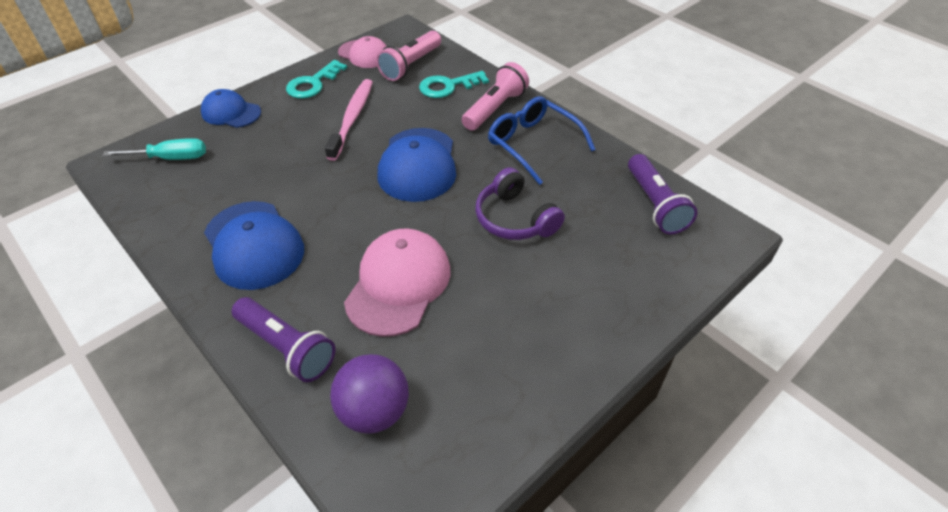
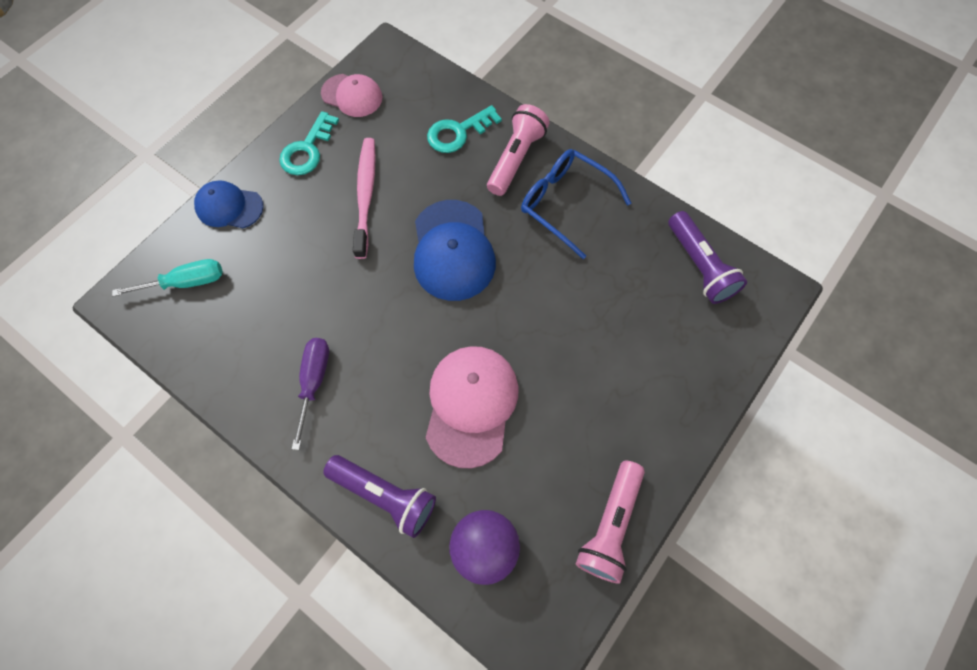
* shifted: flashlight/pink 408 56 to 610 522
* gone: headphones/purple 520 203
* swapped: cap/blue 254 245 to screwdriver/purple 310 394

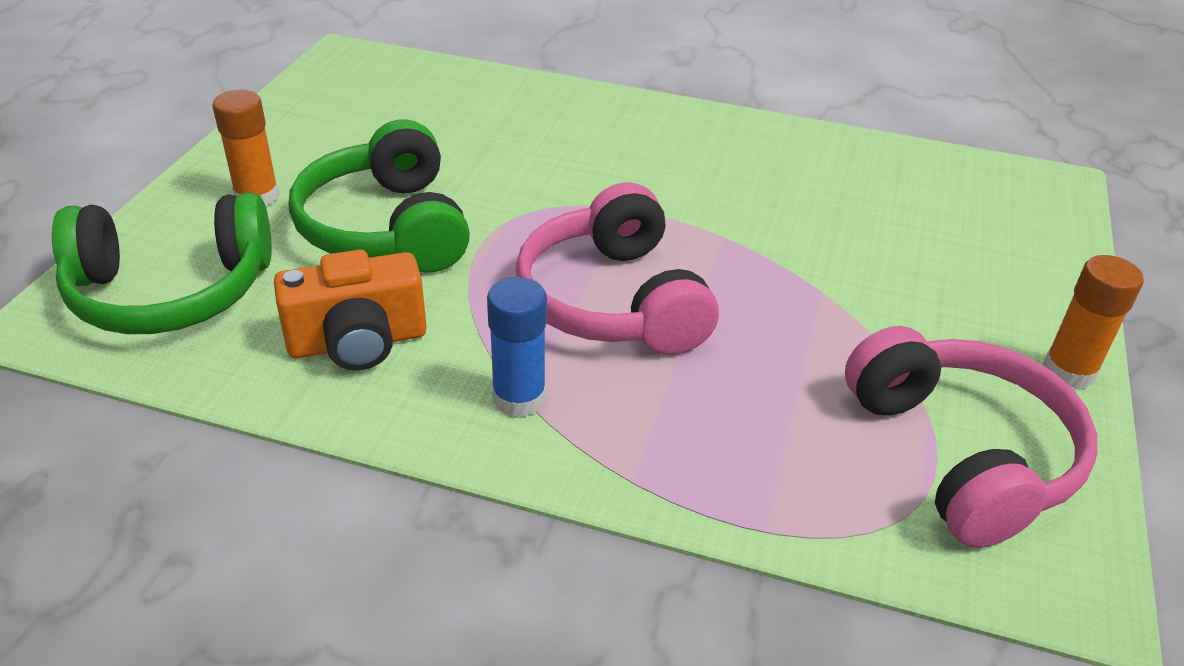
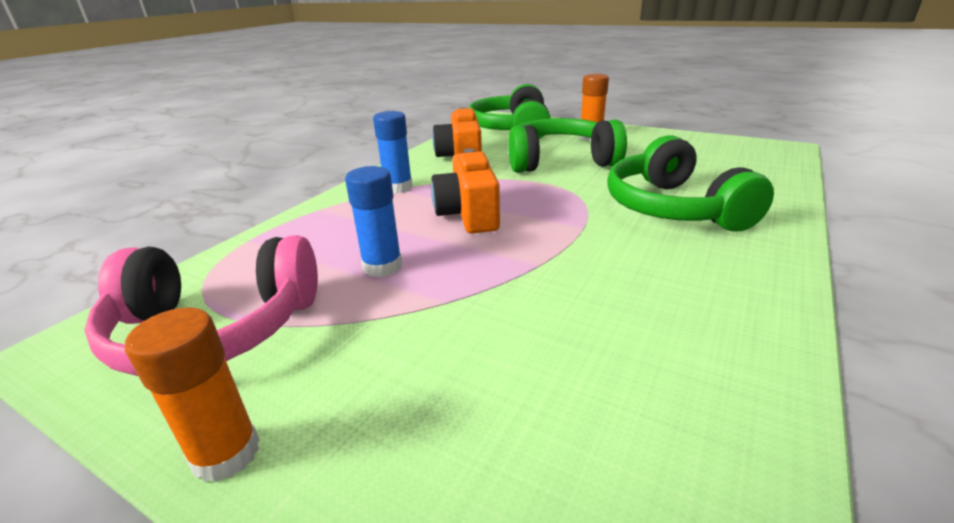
* swapped: headphones/pink 617 268 to camera/orange 465 191
* new: headphones/green 690 183
* new: glue stick/blue 373 222

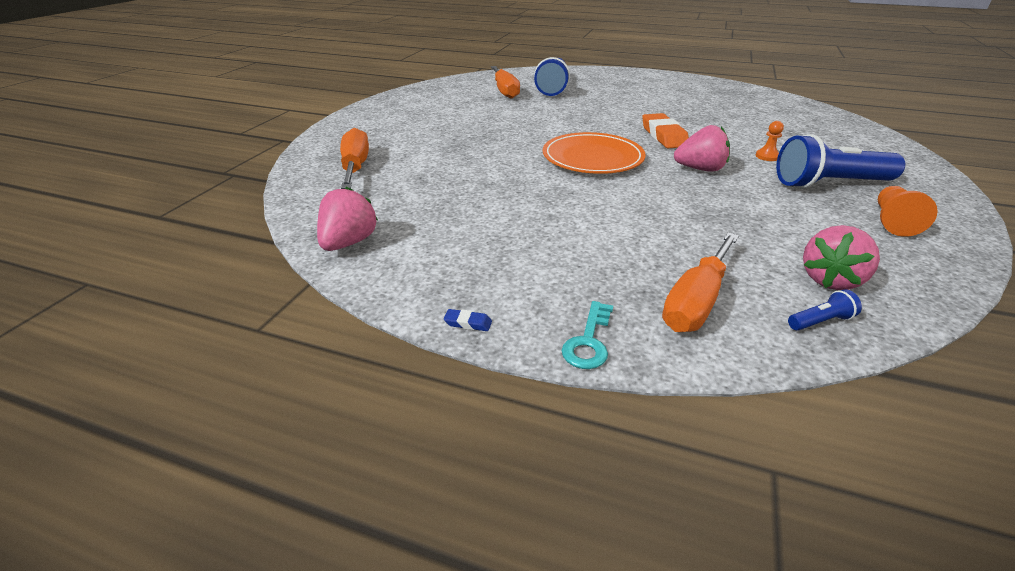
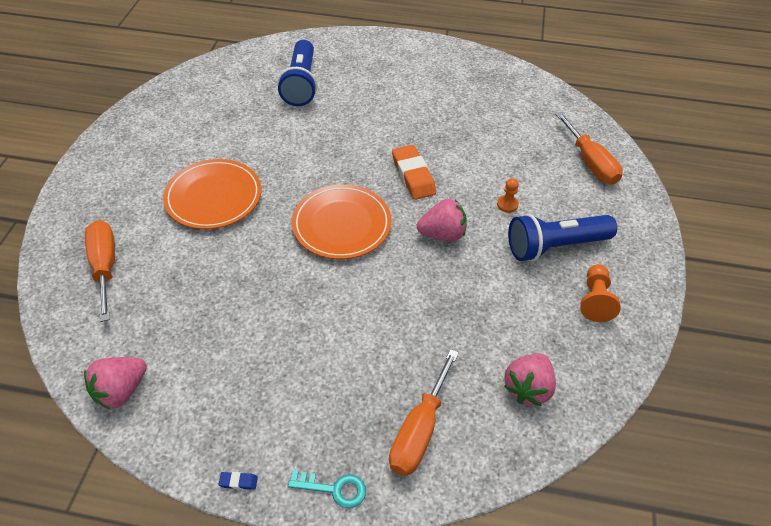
* shifted: screwdriver/orange 505 82 to 589 148
* rotated: strawberry/pink 347 219 = 115 383 150 degrees counterclockwise
* gone: flashlight/blue 825 310
* rotated: key/turquoise 587 335 = 327 489 90 degrees counterclockwise
* new: plate/orange 212 194

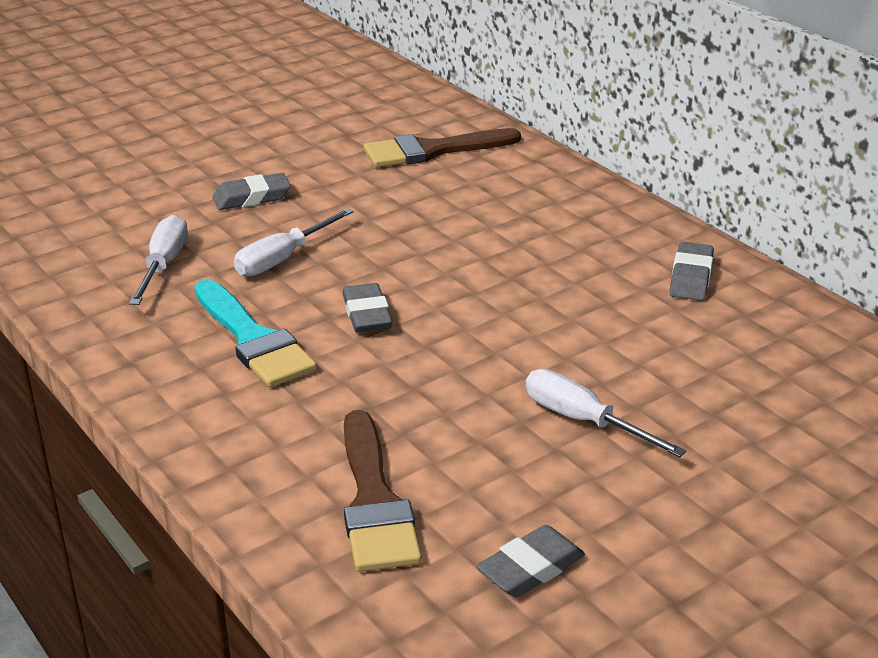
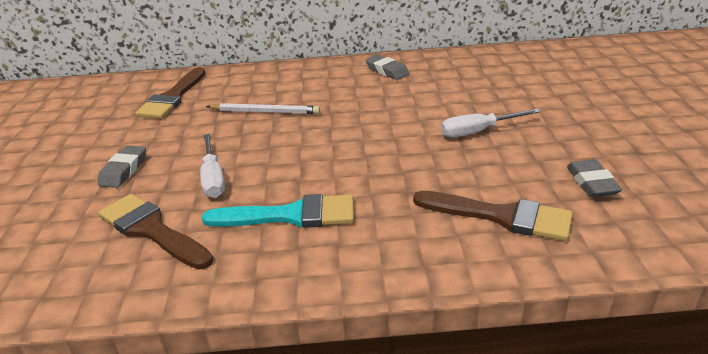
* swapped: screwdriver/white 158 260 to brush/brown 156 232
* gone: eraser/grey 367 307
* new: pencil/white 263 108

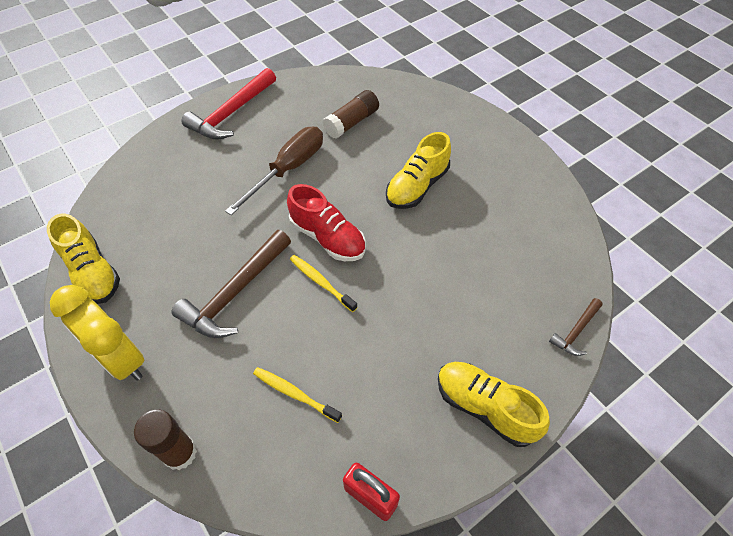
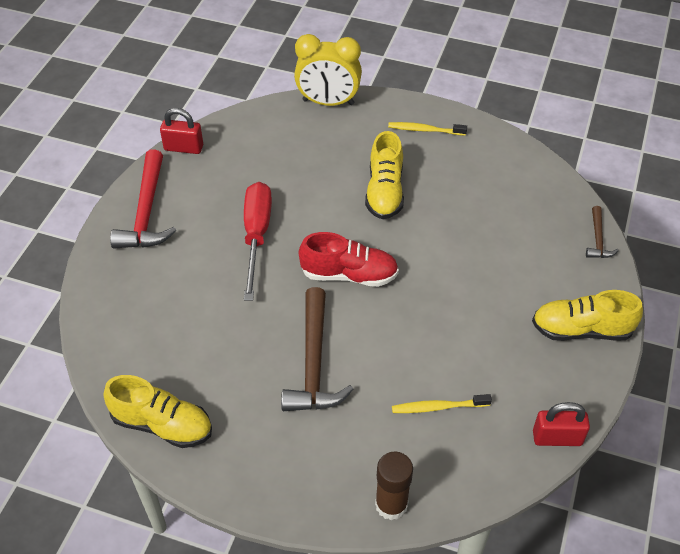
* gone: glue stick/brown 351 114
* repainted: screwdriver/brown 274 171 to screwdriver/red 258 241
* shifted: toothbrush/yellow 323 283 to 427 129
* shifted: clock/yellow 97 333 to 328 70
* new: padlock/red 181 131

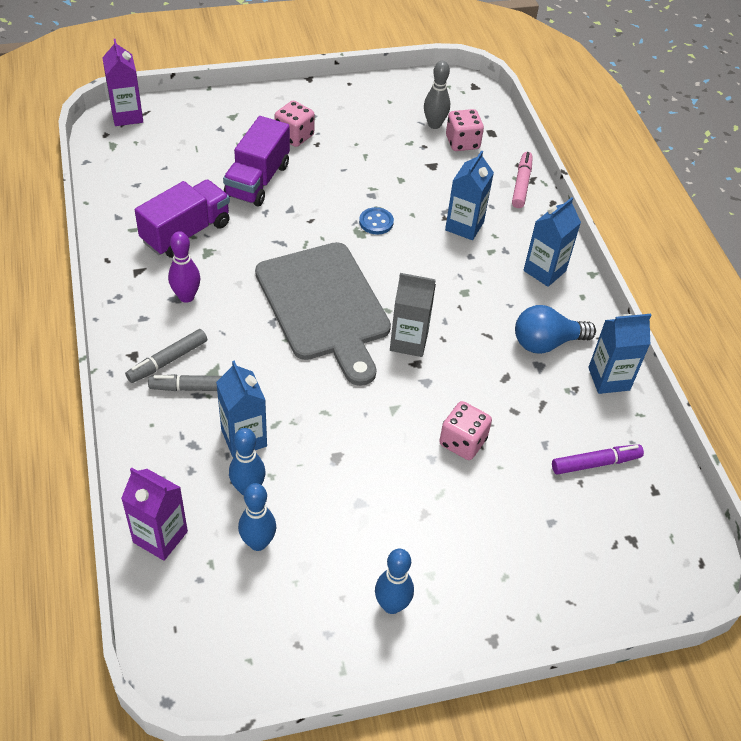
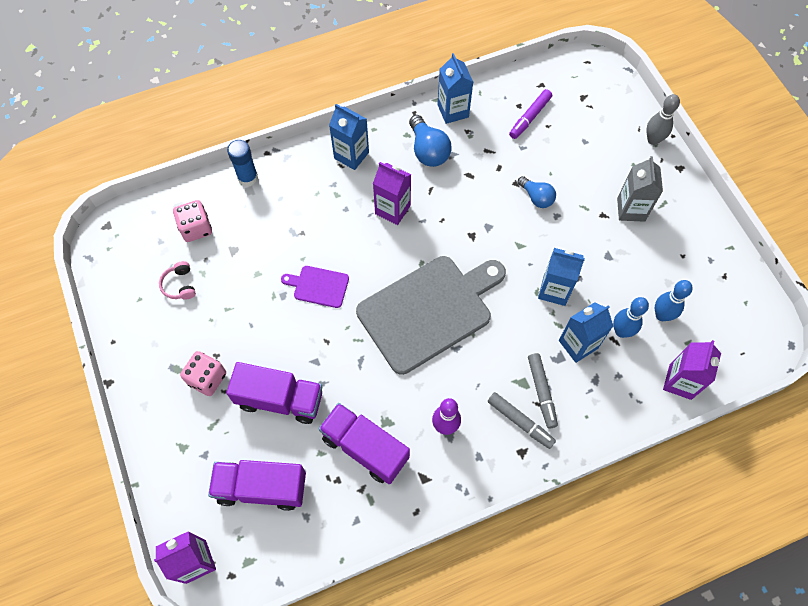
* shifted: bowling pin/grey 437 95 to 663 119
* shifted: carton/blue 469 195 to 561 277
* swapped: marker/pink 522 180 to glue stick/blue 242 163
* swapped: button/blue 376 221 to cutting board/purple 315 287
* shifted: carton/grey 413 315 to 640 189
* swapped: dice/pink 465 430 to light bulb/blue 537 192
* rotated: marker/purple 598 459 = 530 114 120 degrees counterclockwise
* gone: bowling pin/blue 394 581
* new: carton/purple 392 193
* new: headphones/pink 177 280
* new: truck/purple 257 485

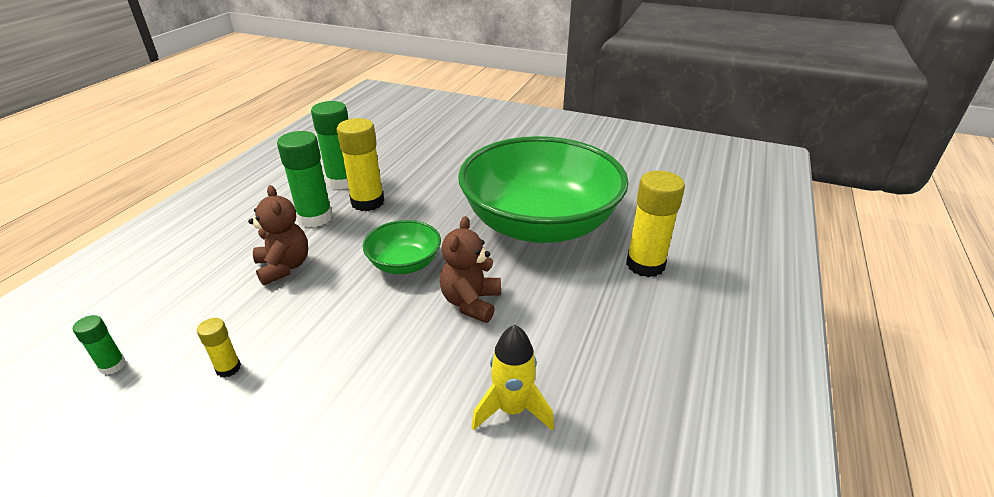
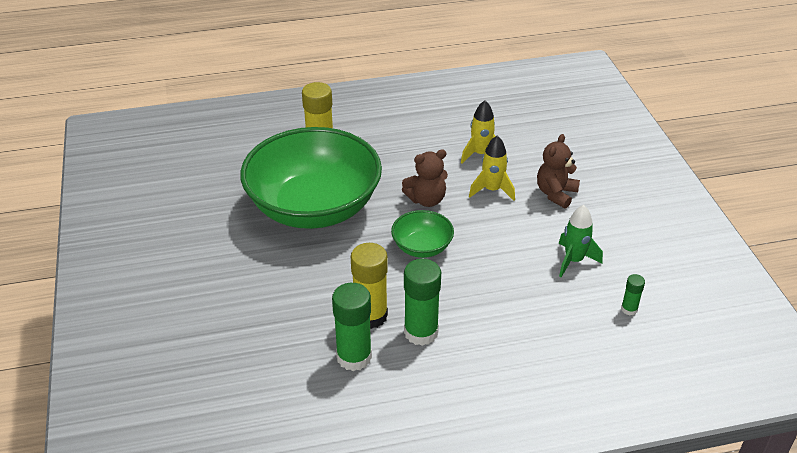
* shifted: teddy bear/brown 278 235 to 558 171
* swapped: glue stick/yellow 219 348 to rocket/green 580 241
* new: rocket/yellow 492 168

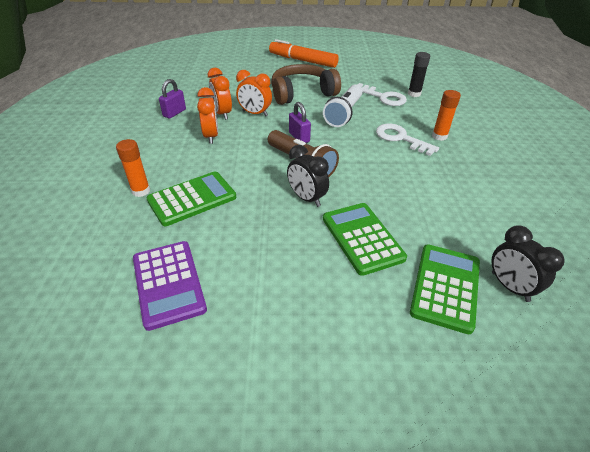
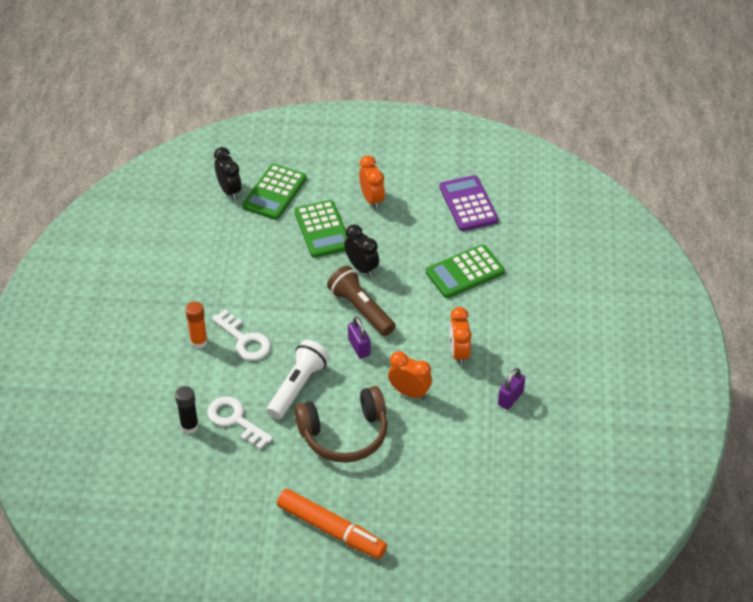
* shifted: clock/orange 220 94 to 372 182
* gone: glue stick/orange 133 168

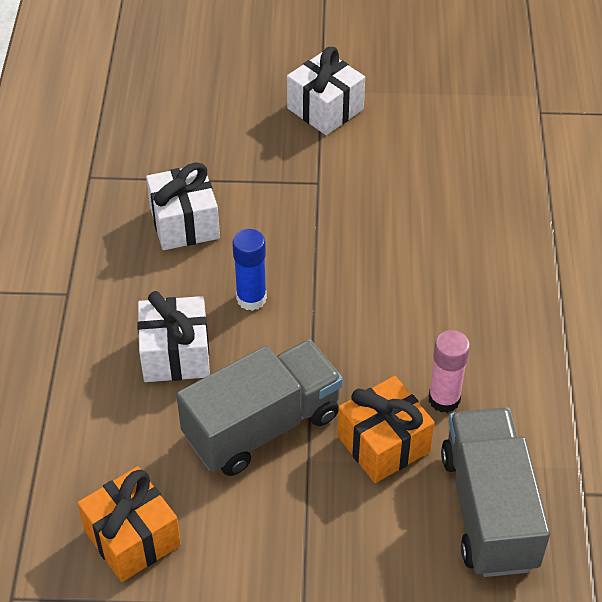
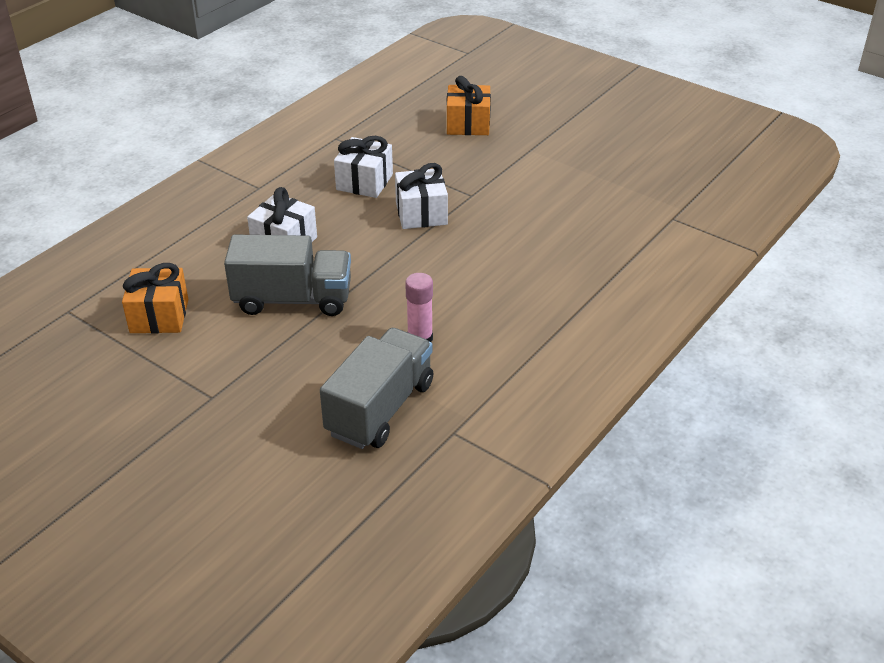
* shifted: gift/white 326 91 to 421 196
* gone: glue stick/blue 249 270
* shifted: gift/orange 386 429 to 469 105

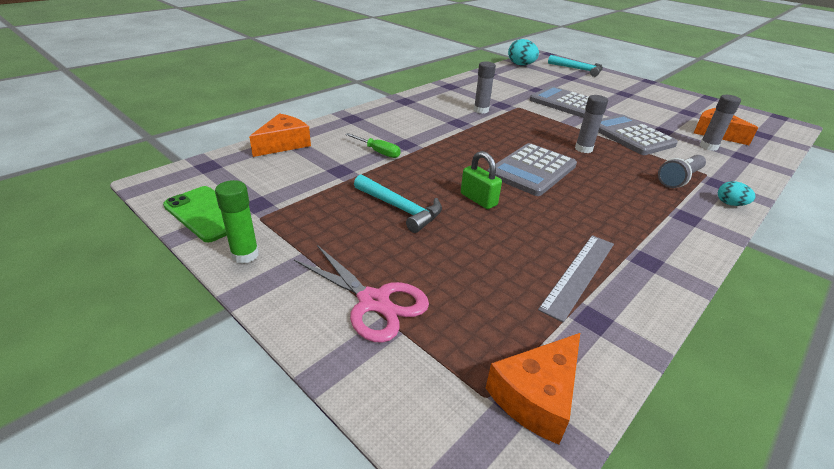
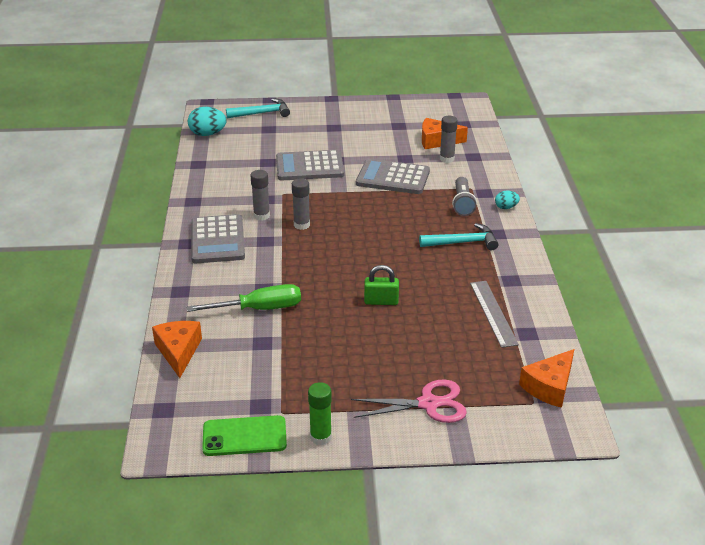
* shifted: glue stick/grey 591 124 to 301 204
* scaled: screwdriver/green 373 145 = 244 298 x1.70
* shifted: calculator/grey 532 169 to 218 238
* shifted: hammer/turquoise 398 204 to 459 236
* rotated: cheese/orange 533 389 = 546 378 45 degrees clockwise

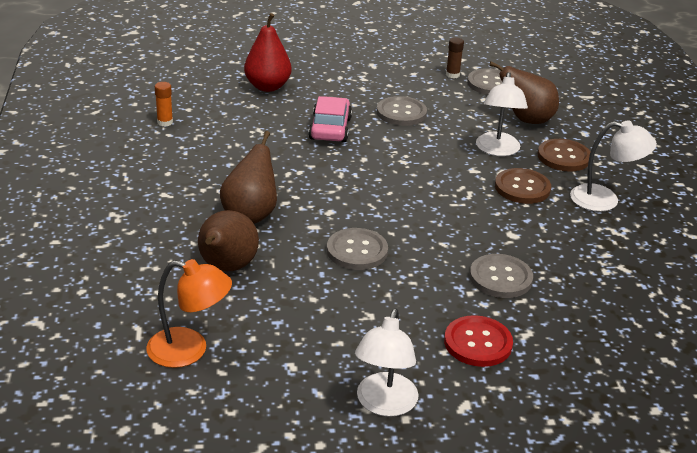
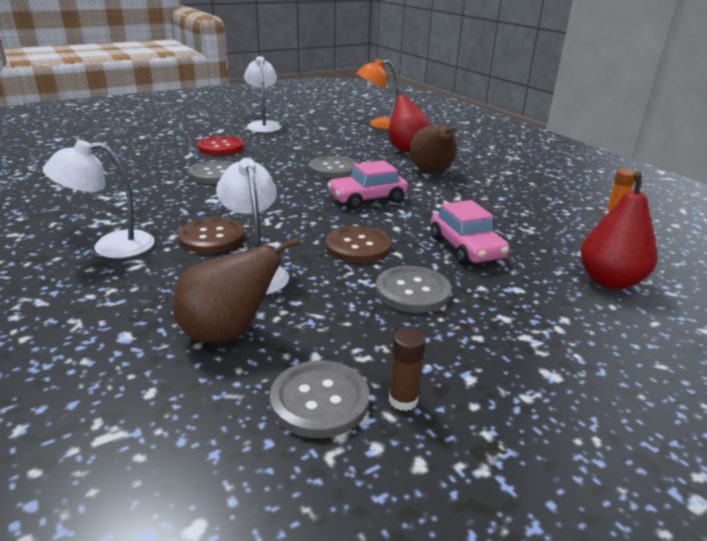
* shifted: button/brown 564 155 to 358 244
* repainted: pear/brown 228 240 to pear/red 409 120
* new: car/pink 367 184

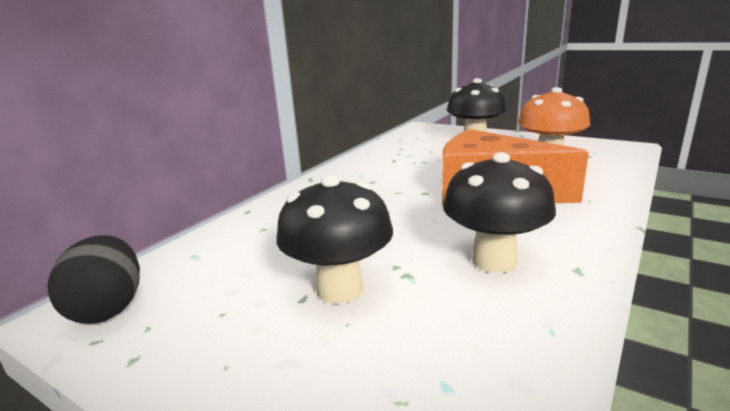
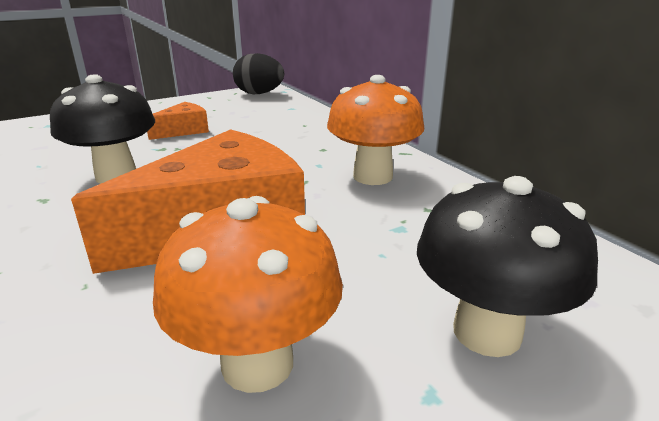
* swapped: mushroom/black 335 239 to cheese/orange 178 121
* new: mushroom/orange 375 130

